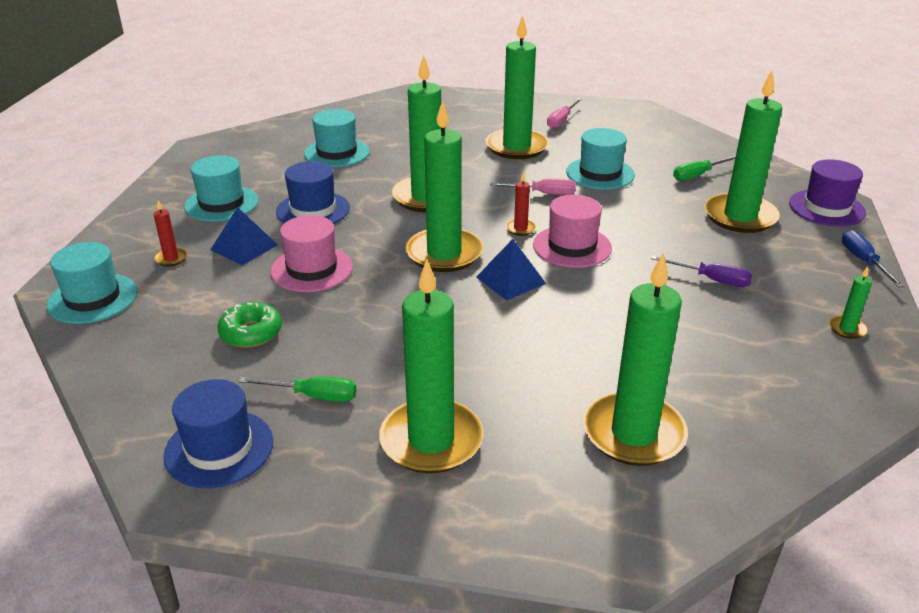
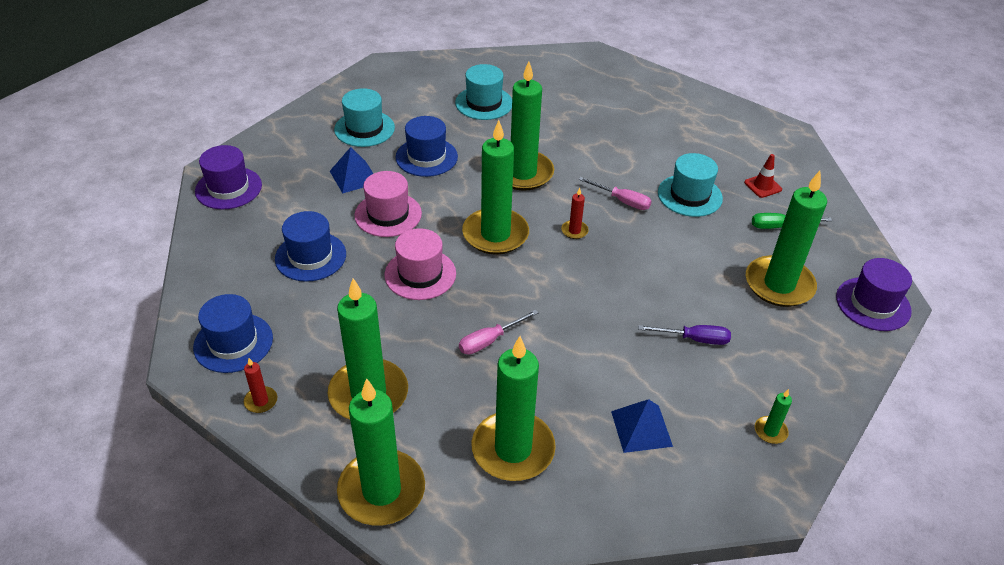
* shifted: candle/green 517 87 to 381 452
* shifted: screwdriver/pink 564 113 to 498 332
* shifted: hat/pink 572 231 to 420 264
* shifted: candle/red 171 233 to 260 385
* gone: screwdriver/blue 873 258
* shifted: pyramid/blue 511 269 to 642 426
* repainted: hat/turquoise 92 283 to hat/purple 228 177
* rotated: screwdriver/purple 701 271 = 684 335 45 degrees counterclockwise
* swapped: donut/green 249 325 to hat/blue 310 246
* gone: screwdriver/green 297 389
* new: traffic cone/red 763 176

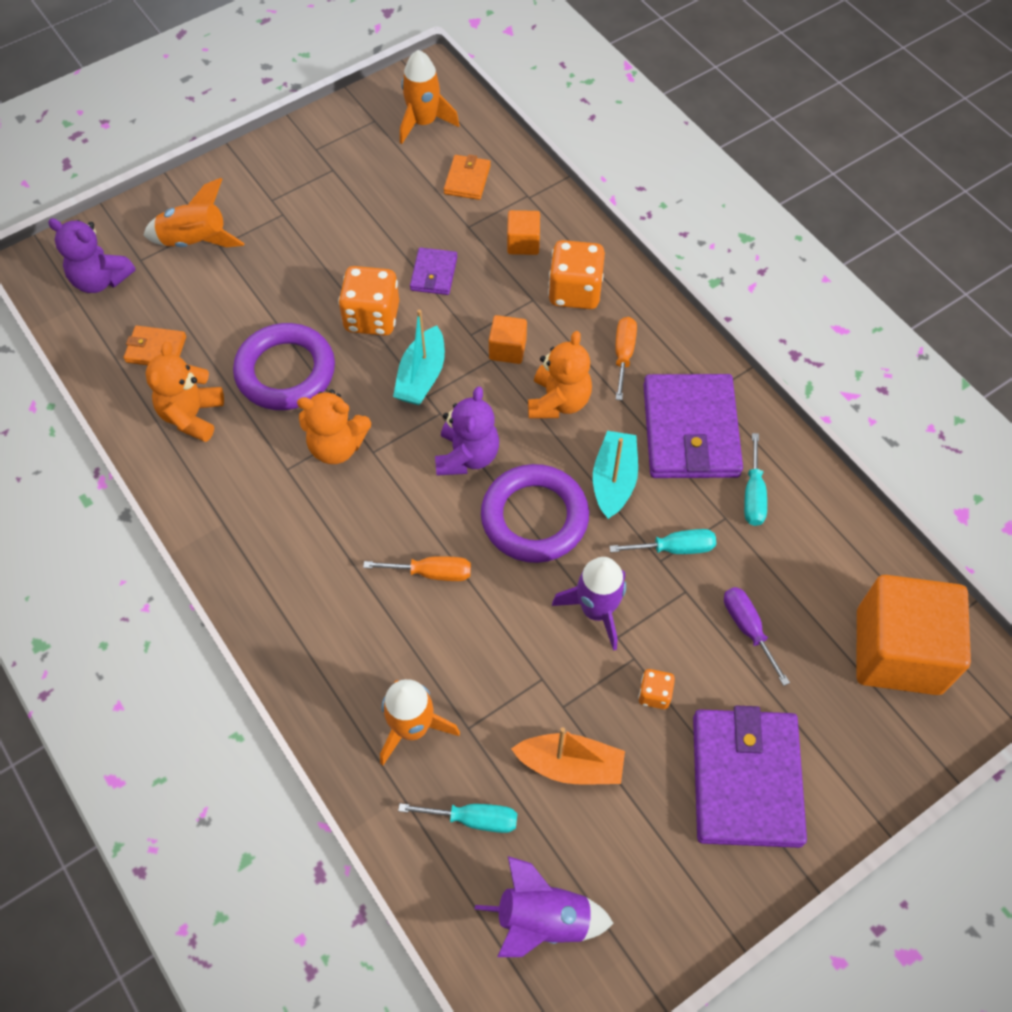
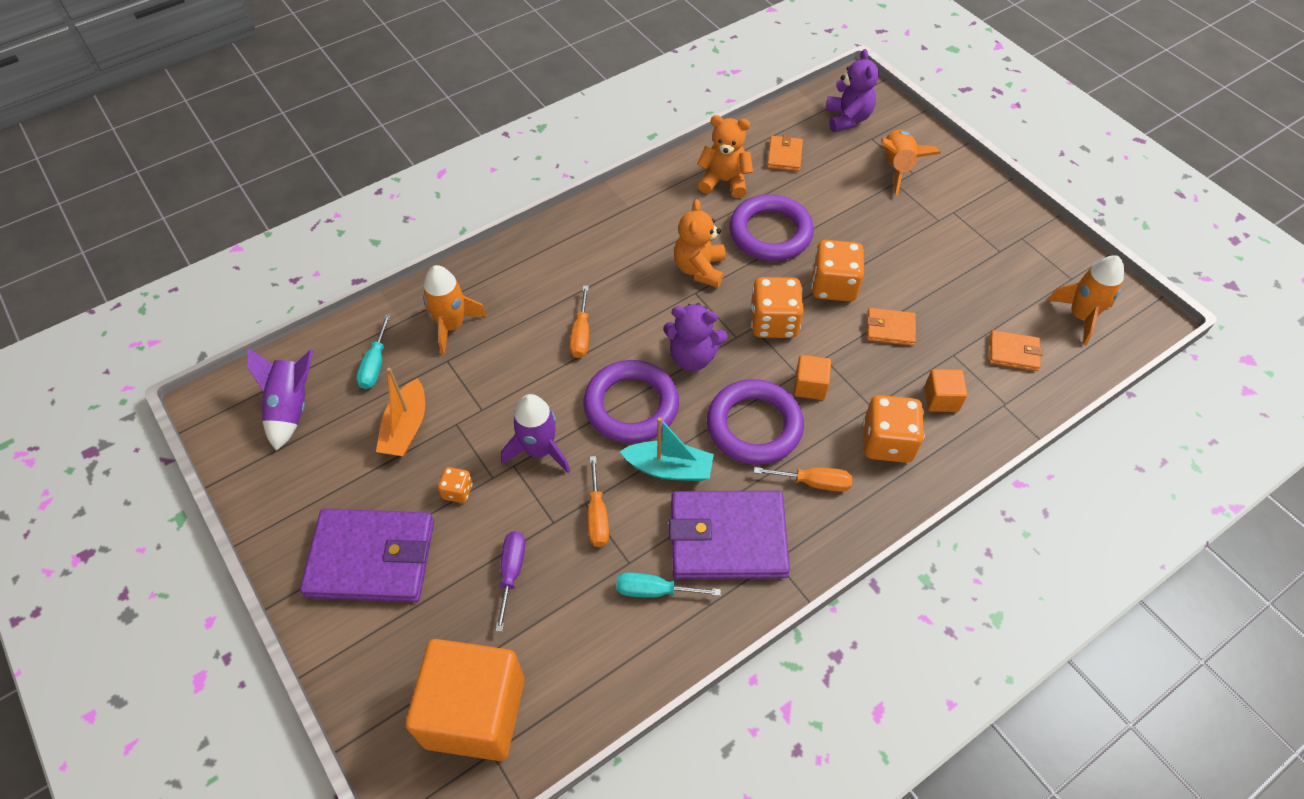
* rotated: teddy bear/purple 92 255 = 852 90 150 degrees clockwise
* repainted: wallet/purple 433 271 to wallet/orange 891 327
* swapped: boat/turquoise 419 357 to dice/orange 777 307
* swapped: teddy bear/orange 560 375 to ring/purple 755 422
* repainted: screwdriver/turquoise 662 541 to screwdriver/orange 598 501
* rotated: screwdriver/purple 757 636 = 510 581 60 degrees counterclockwise

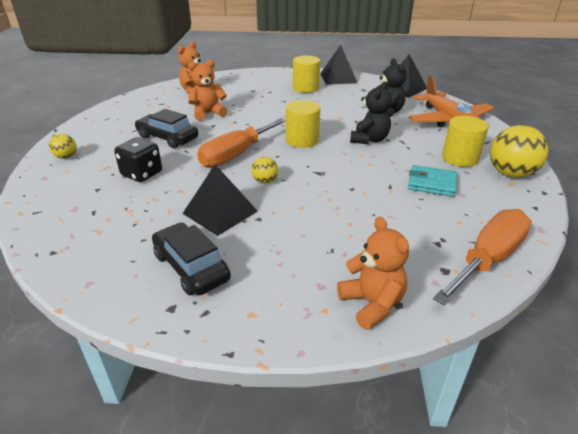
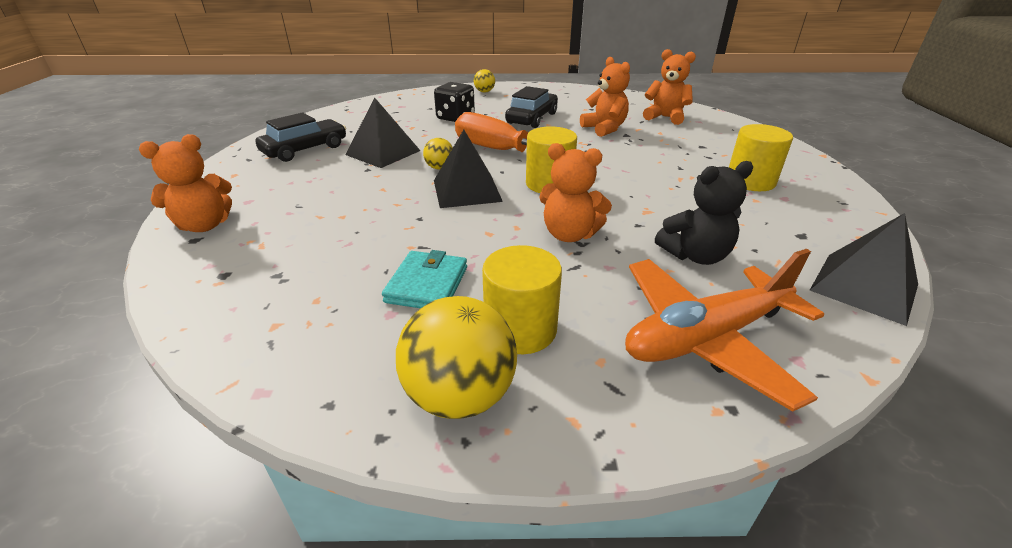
* shifted: pyramid/black 338 65 to 468 169
* repainted: teddy bear/black 371 113 to teddy bear/orange 575 192
* gone: screwdriver/orange 482 257

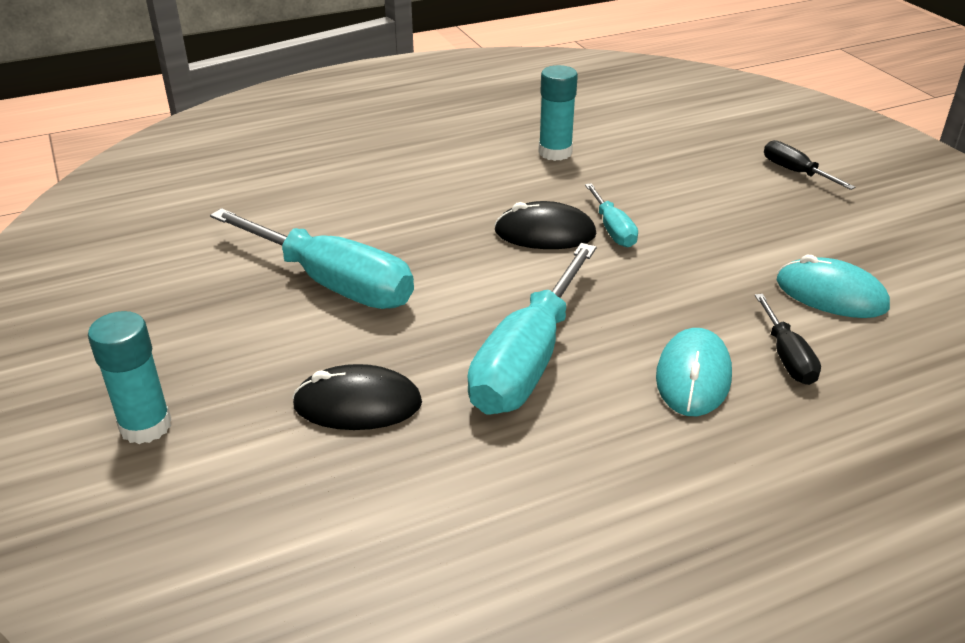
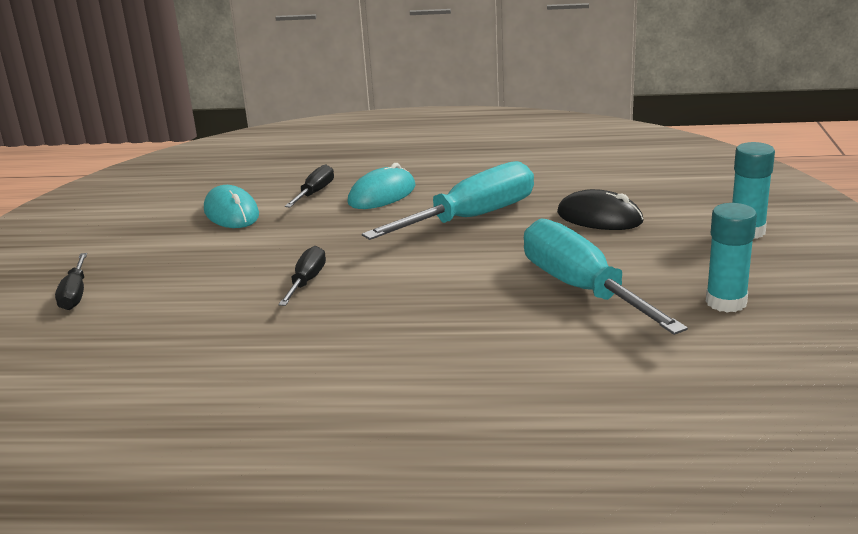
* shifted: glue stick/turquoise 558 113 to 731 258
* repainted: screwdriver/turquoise 611 215 to screwdriver/black 302 276
* gone: mouse/black 545 225

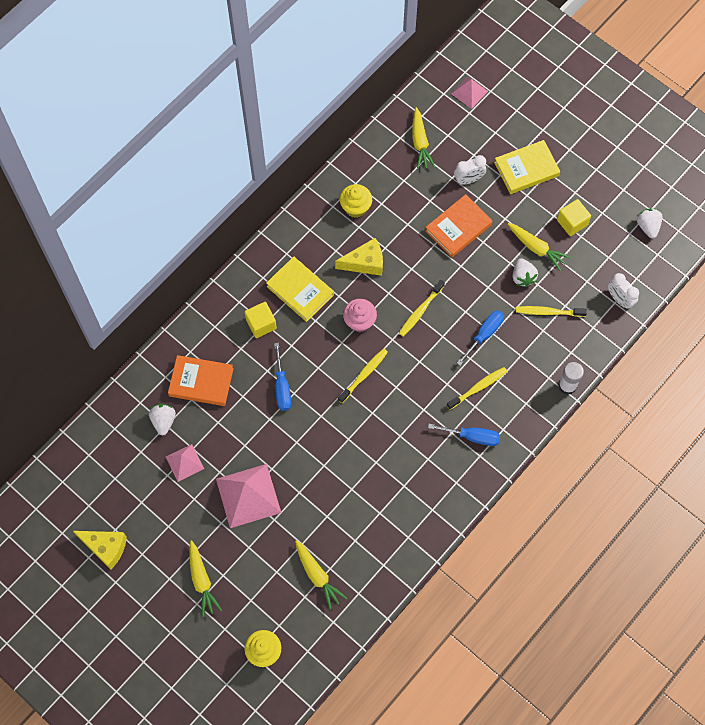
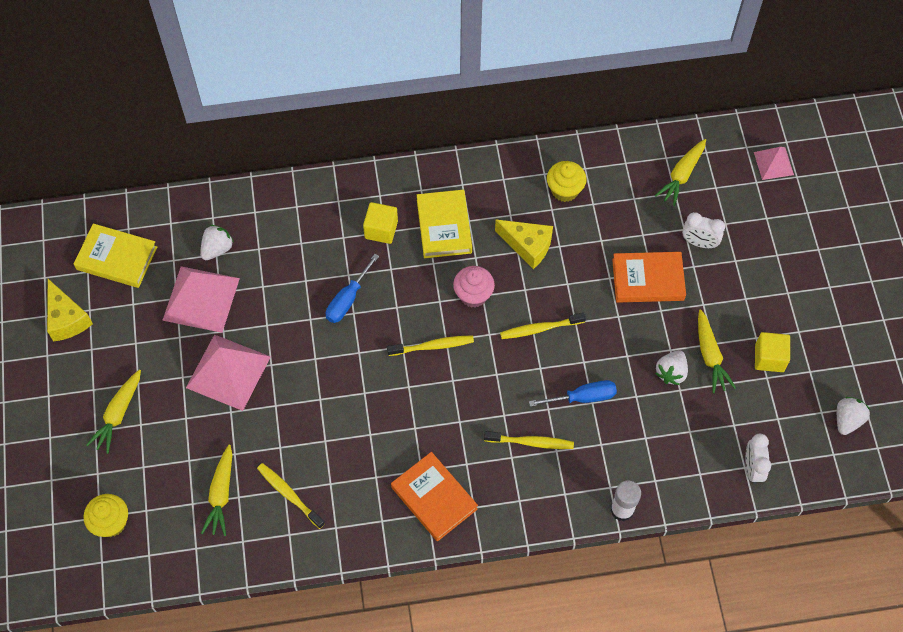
* shifted: book/yellow 527 167 to 115 256
* shifted: toothbrush/yellow 551 311 to 291 496
* shifted: book/orange 201 380 to 434 496
* gone: screwdriver/blue 464 435
* scaled: pyramid/pink 185 463 = 201 299 x1.80

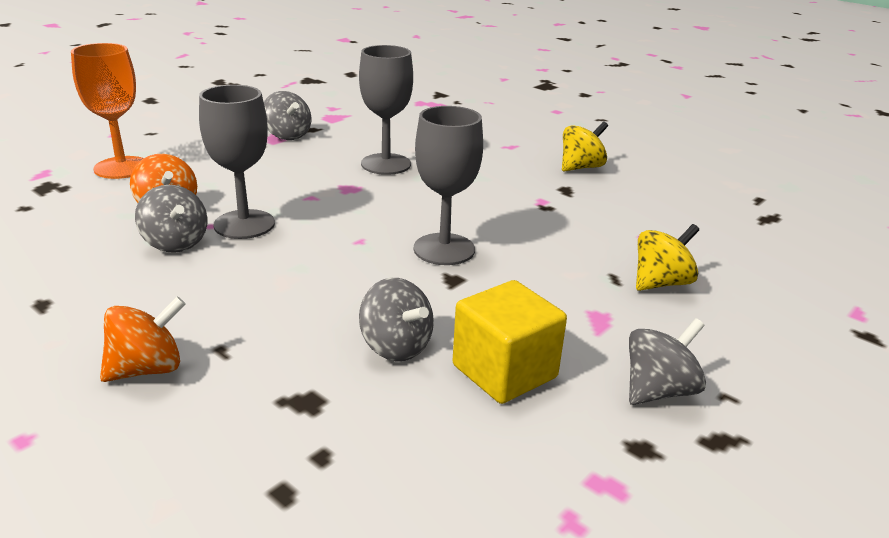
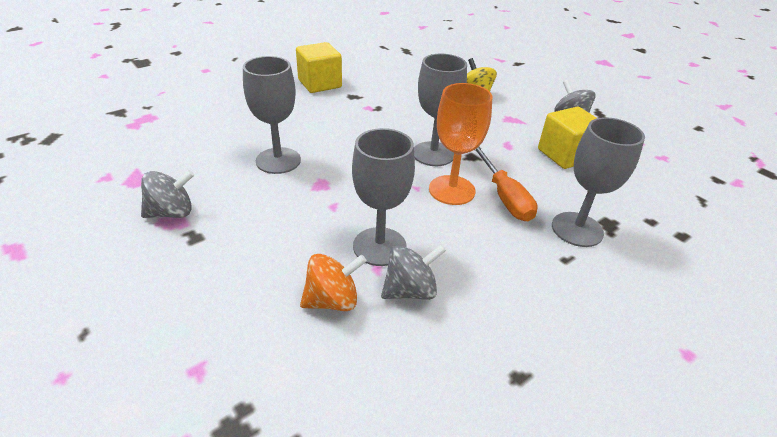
* shifted: goblet/orange 107 111 to 460 144
* swapped: spinning top/yellow 585 146 to cube/yellow 319 67
* gone: spinning top/grey 396 319
* gone: spinning top/orange 143 339
* new: goblet/grey 598 182
* new: screwdriver/orange 506 184

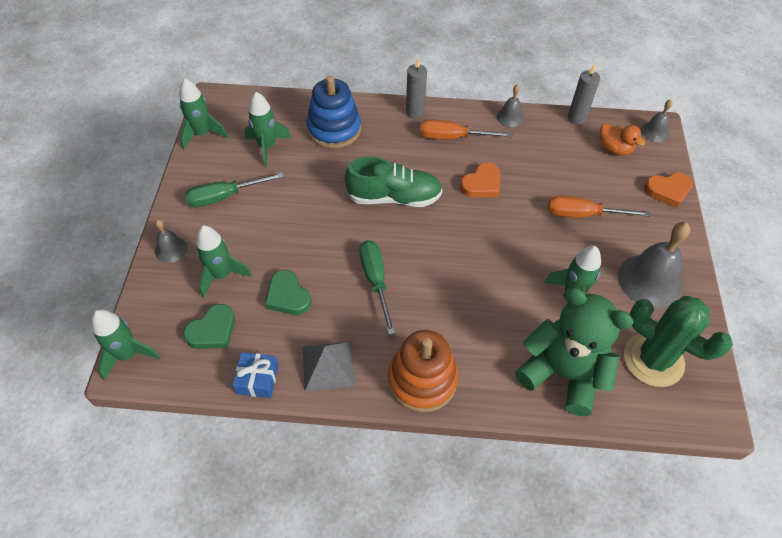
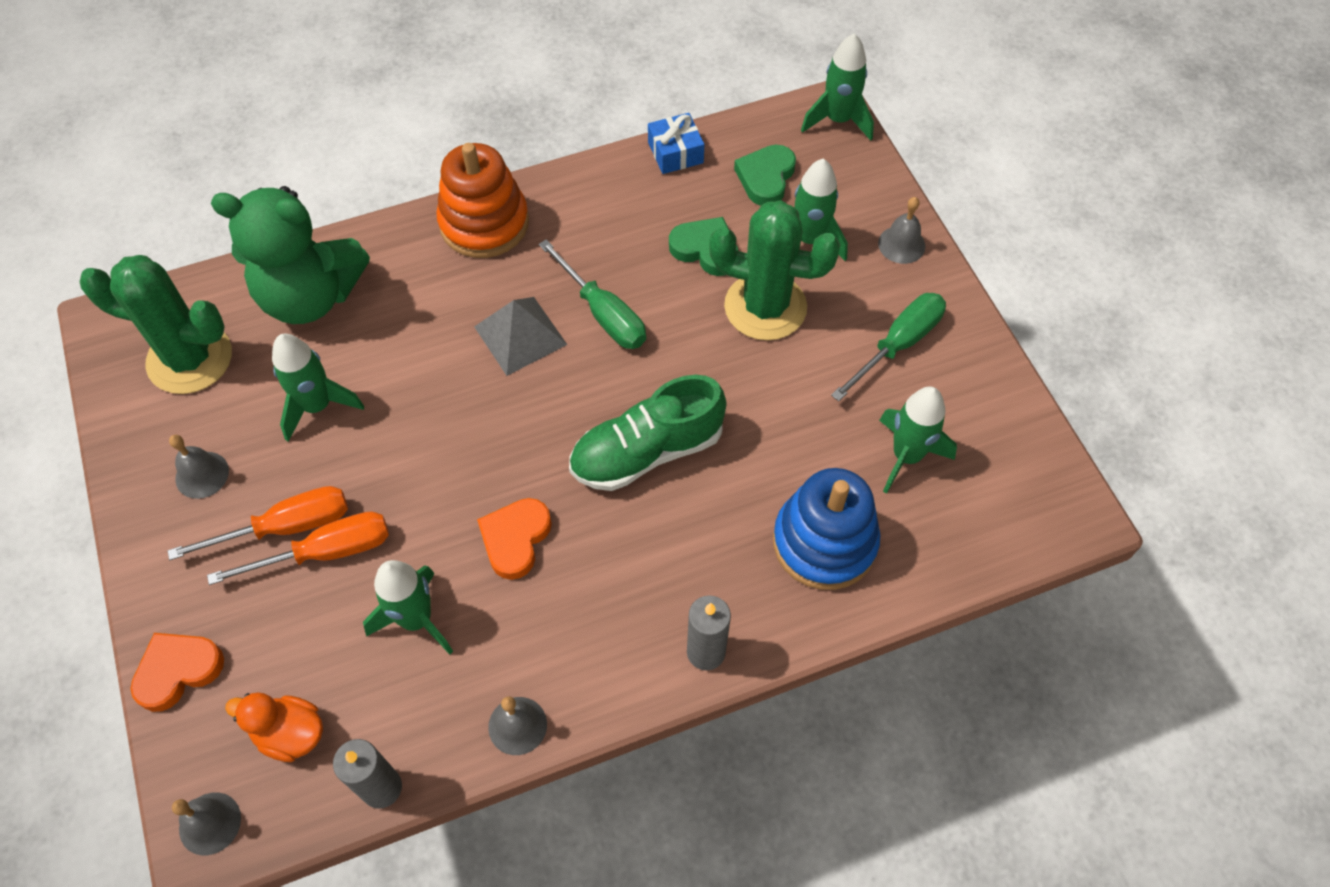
* shifted: rocket/green 203 114 to 408 607
* shifted: screwdriver/orange 466 129 to 257 523
* scaled: bell/grey 654 265 = 199 467 x0.52
* shifted: pyramid/grey 329 367 to 520 336
* new: cactus/green 774 270

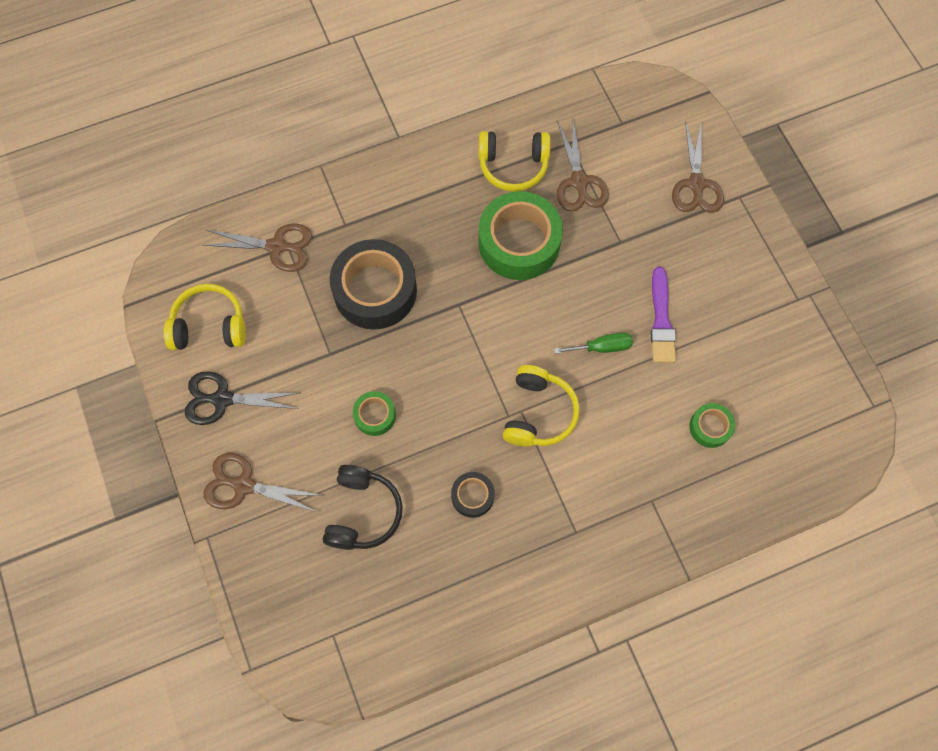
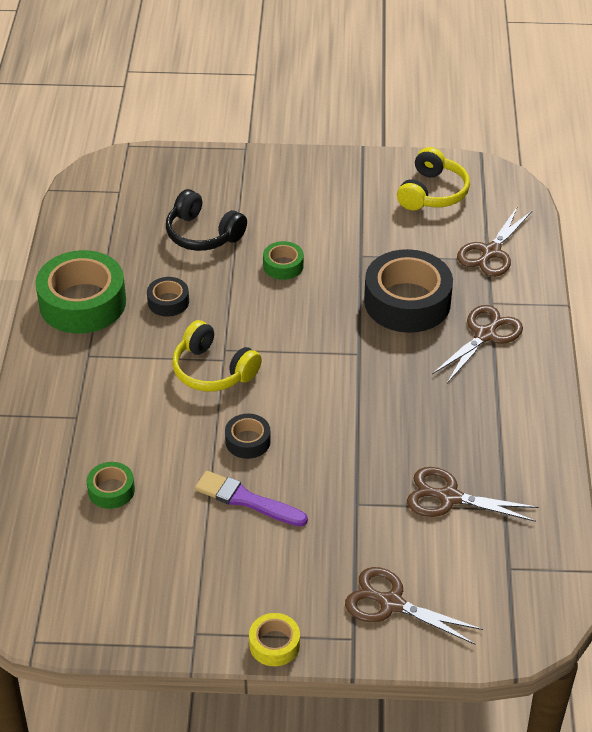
* gone: headphones/yellow 514 161
* shifted: tape/green 520 235 to 80 292
* swapped: screwdriver/green 593 343 to tape/black 248 436
* gone: scissors/black 242 398
* shifted: scissors/brown 264 483 to 477 344
* new: tape/yellow 274 639

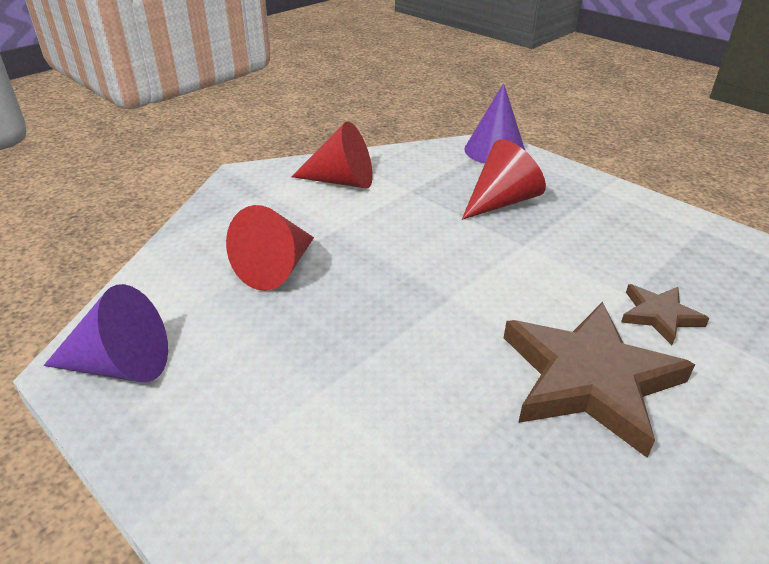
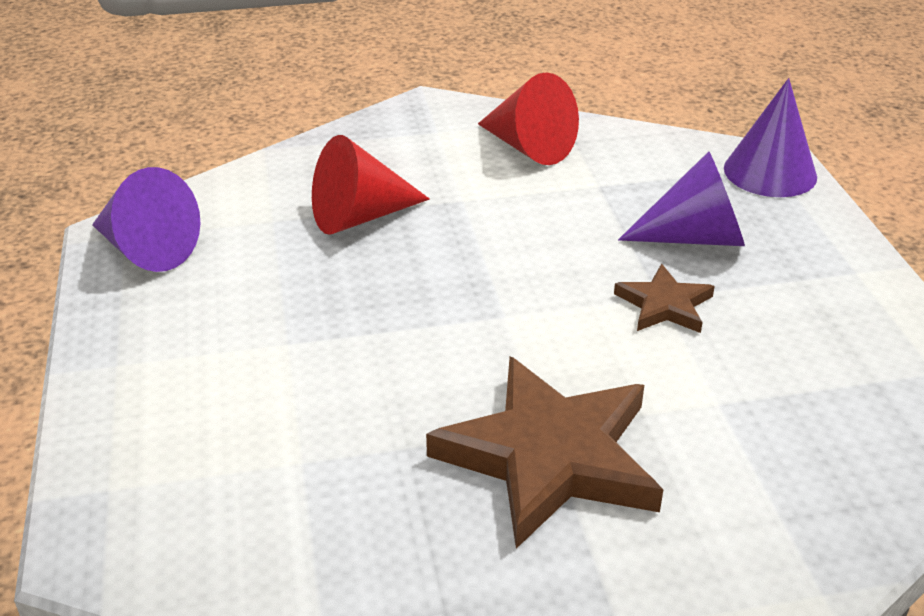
* repainted: cone/red 504 179 to cone/purple 681 198
* shifted: star/brown 665 314 to 664 298

